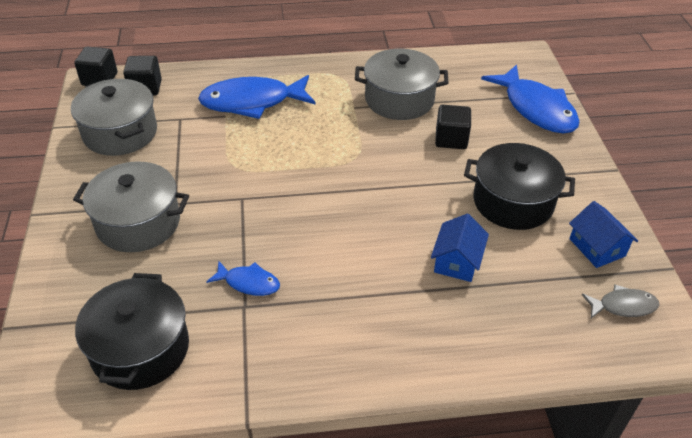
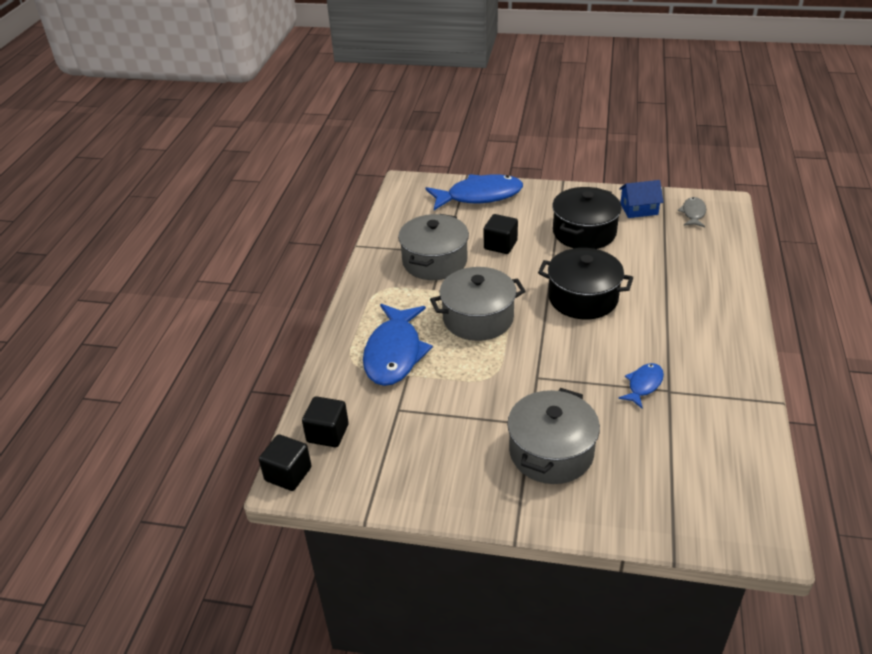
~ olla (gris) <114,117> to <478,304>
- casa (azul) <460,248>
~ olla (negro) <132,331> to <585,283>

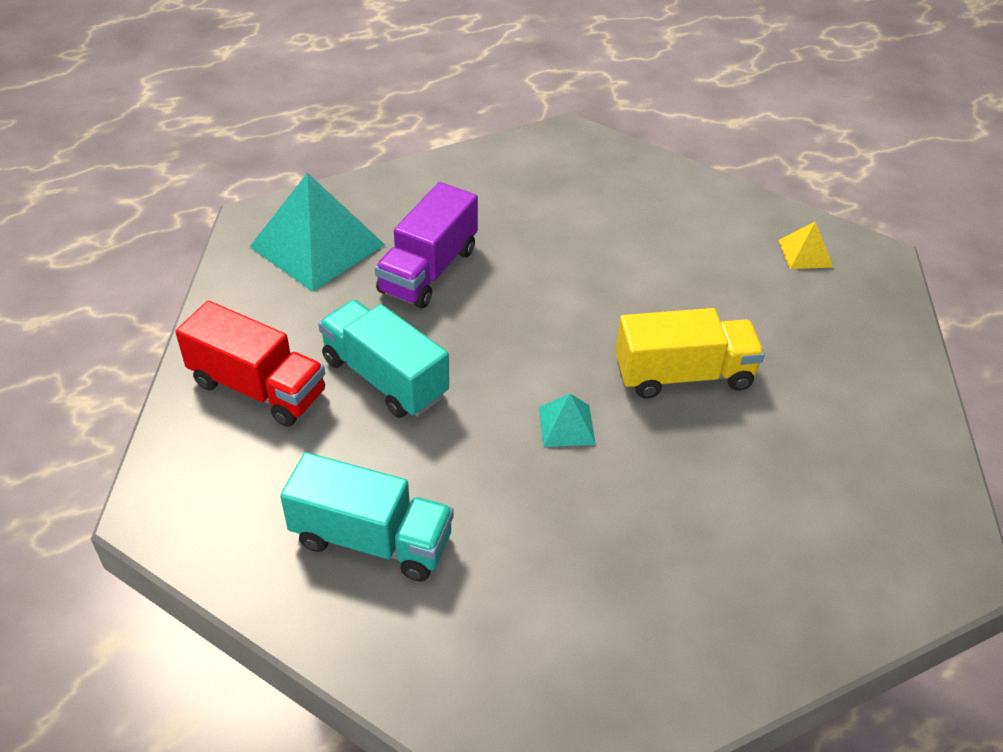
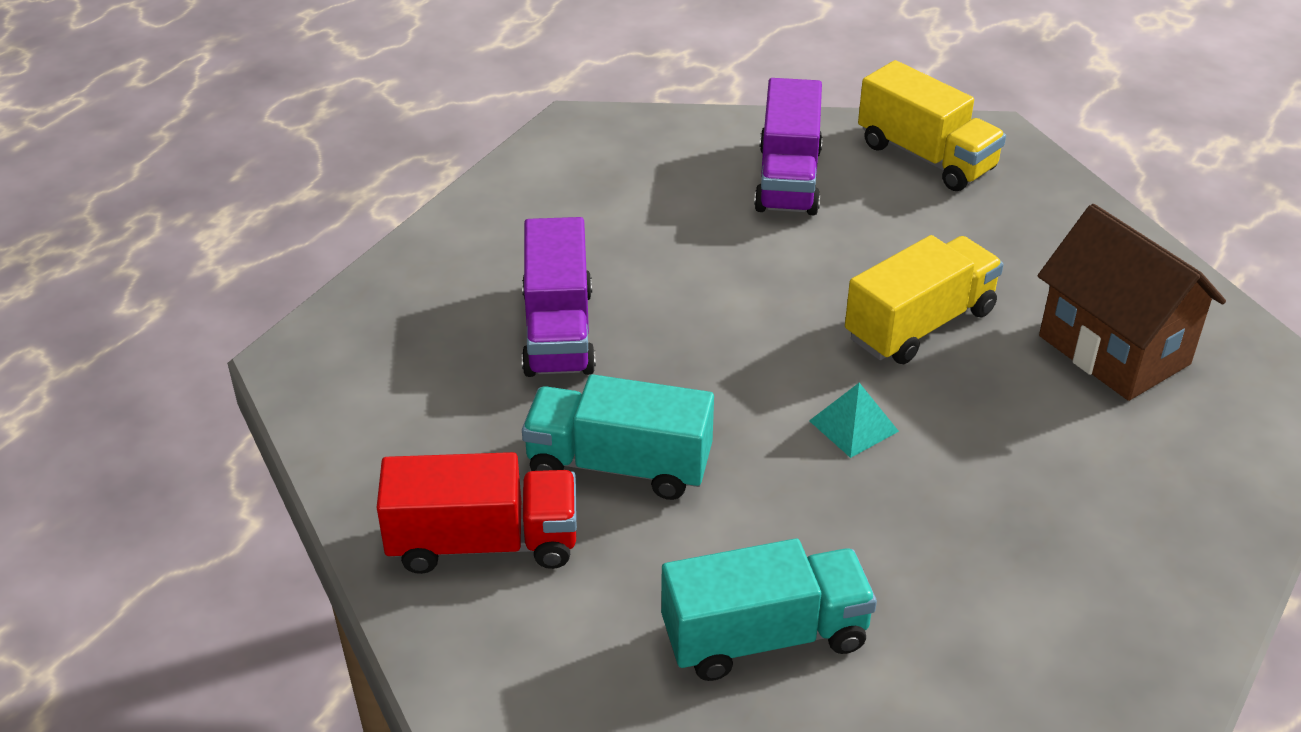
- pirámide (turquesa) <317,232>
~ pirámide (amarillo) <806,245> to camión (amarillo) <932,125>
+ camión (morado) <788,146>
+ casa (marrón) <1132,302>

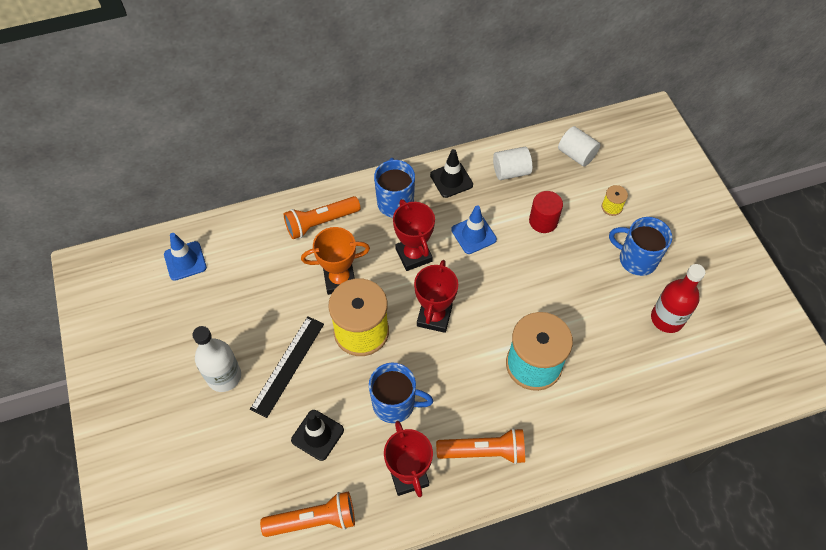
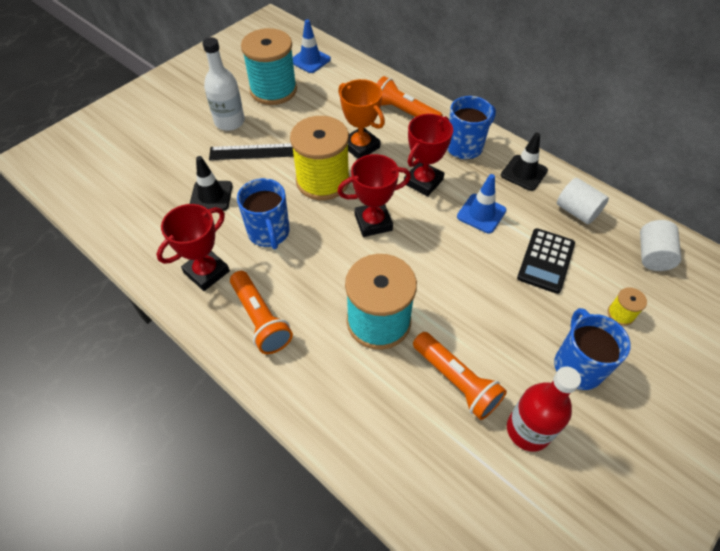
~ cilindro (rojo) <546,212> to calculadora (negro) <546,261>
~ lámpara de mano (naranja) <307,514> to <460,376>
+ carrete (turquesa) <269,66>

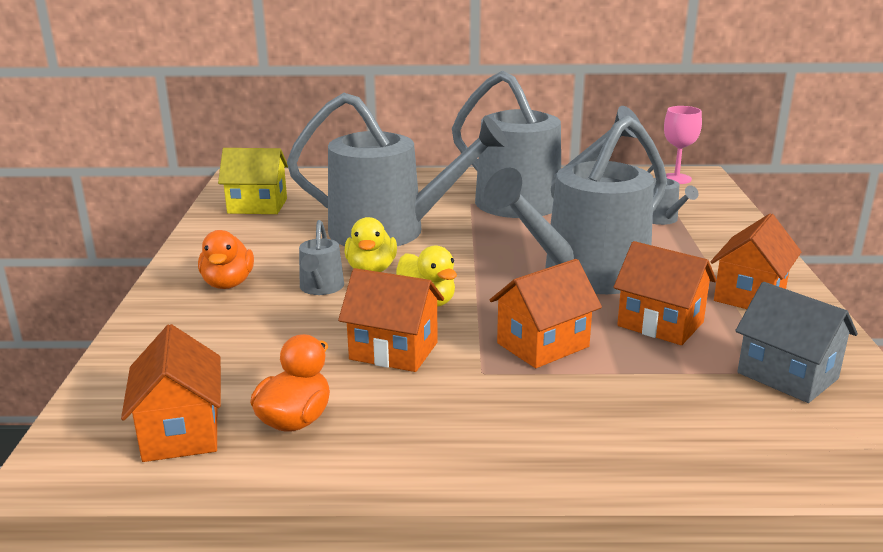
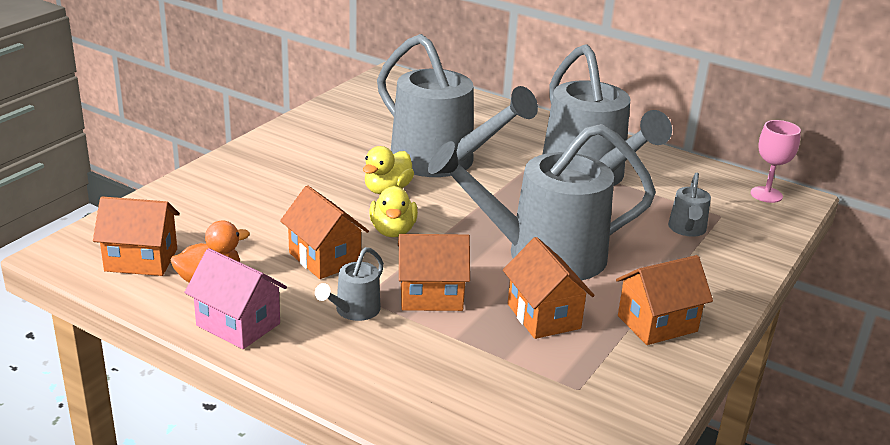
- casa (amarillo) <253,181>
~ regadera (gris) <321,257> to <349,284>
- pato (naranja) <226,259>
- casa (gris) <796,342>
~ casa (naranja) <171,393> = <136,236> 75 degrees clockwise
+ casa (rosa) <235,298>

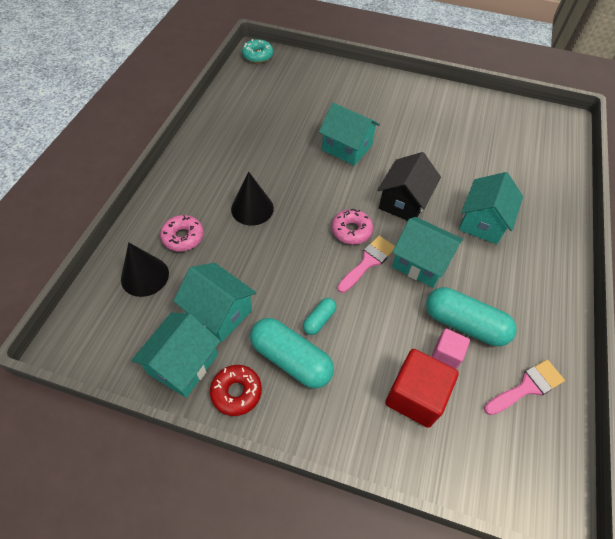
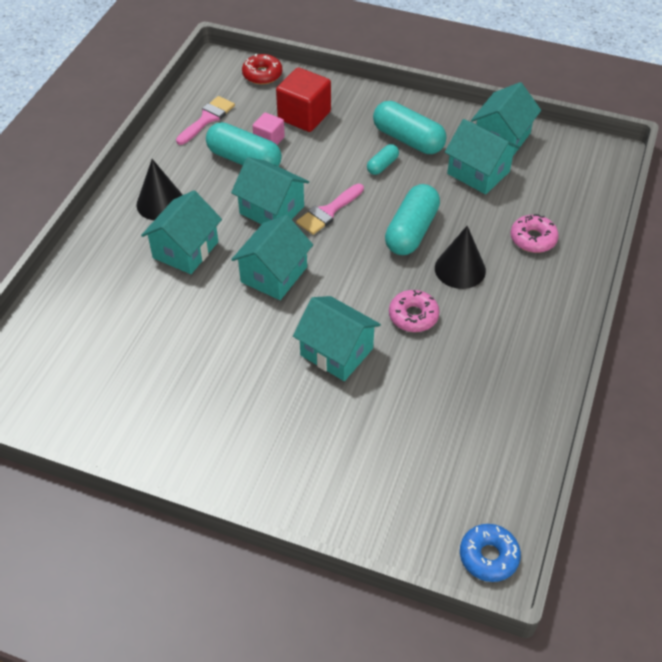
~ rosquilla (turquesa) <257,51> to rosquilla (azul) <490,553>
~ casa (negro) <409,186> to casa (turquesa) <272,257>
~ rosquilla (rosa) <352,227> to <414,311>
~ cono (negro) <145,269> to <159,189>
~ pincel (rosa) <524,387> = <205,120> 150 degrees clockwise
~ rosquilla (rojo) <236,390> to <262,69>
+ cápsula (turquesa) <412,219>

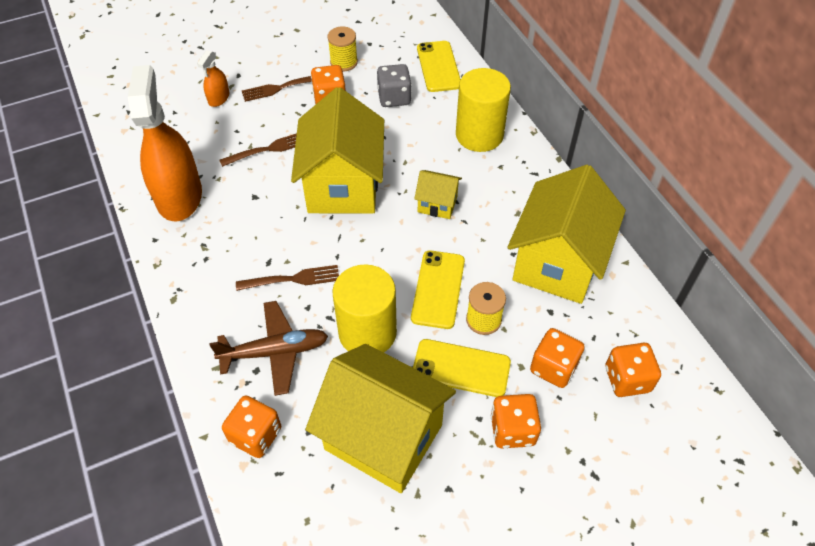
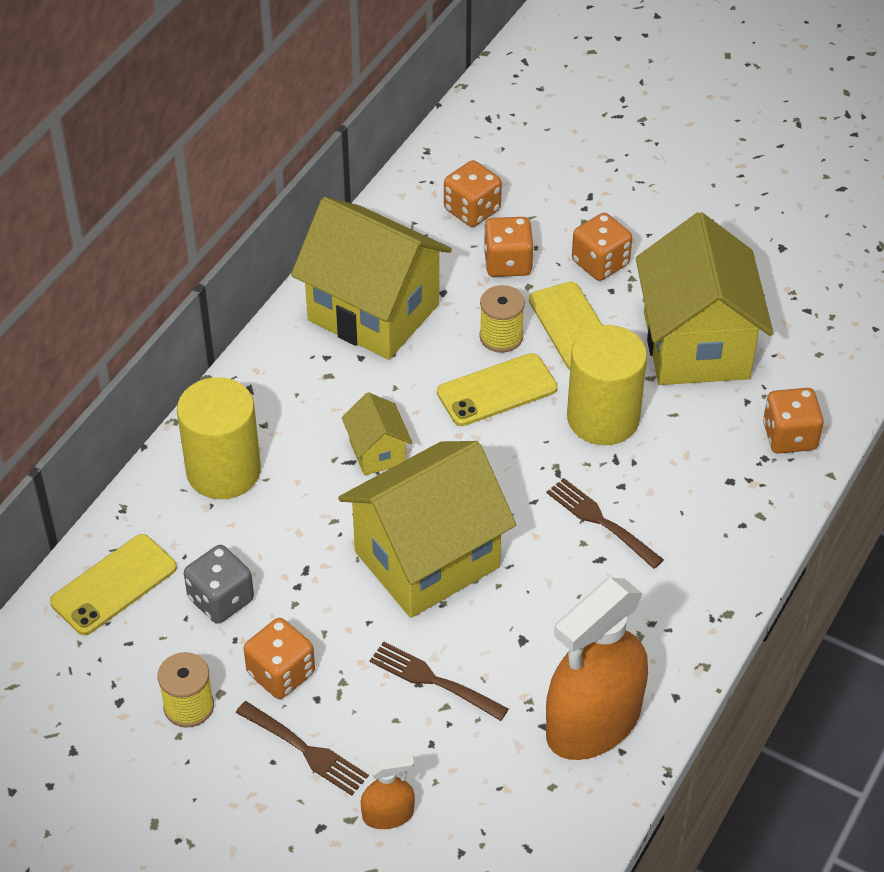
~ casa (amarillo) <566,234> = <371,278> 45 degrees clockwise
- avión (marrón) <268,348>

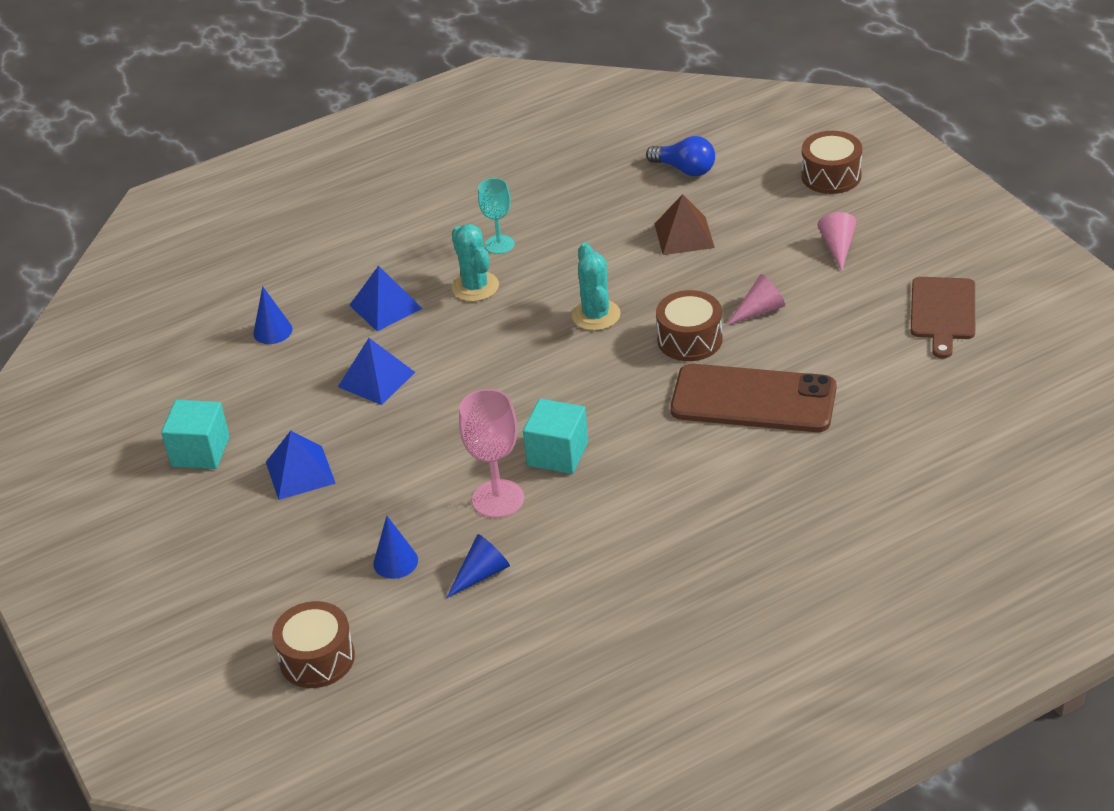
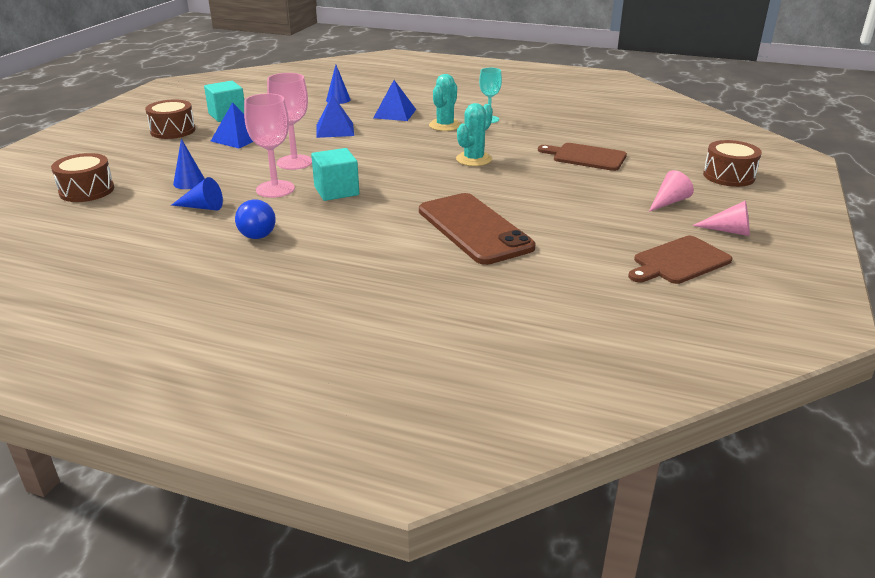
~ bombilla (azul) <680,156> to <255,219>
~ pirámide (marrón) <685,224> to tabla de cortar (marrón) <582,157>
~ cono (rosa) <755,300> to <721,218>
~ tambor (marrón) <689,325> to <170,119>
+ copa (rosa) <289,121>

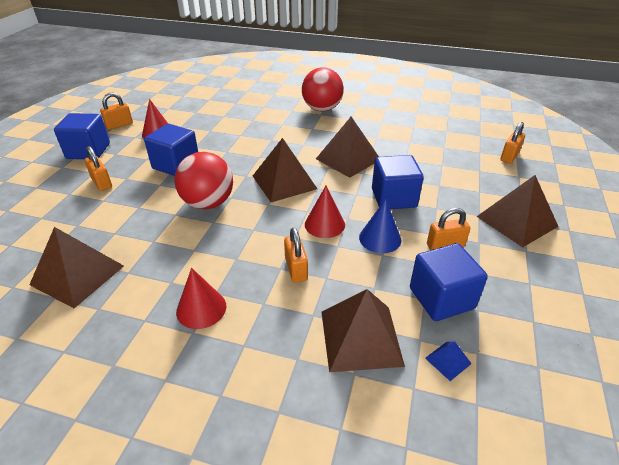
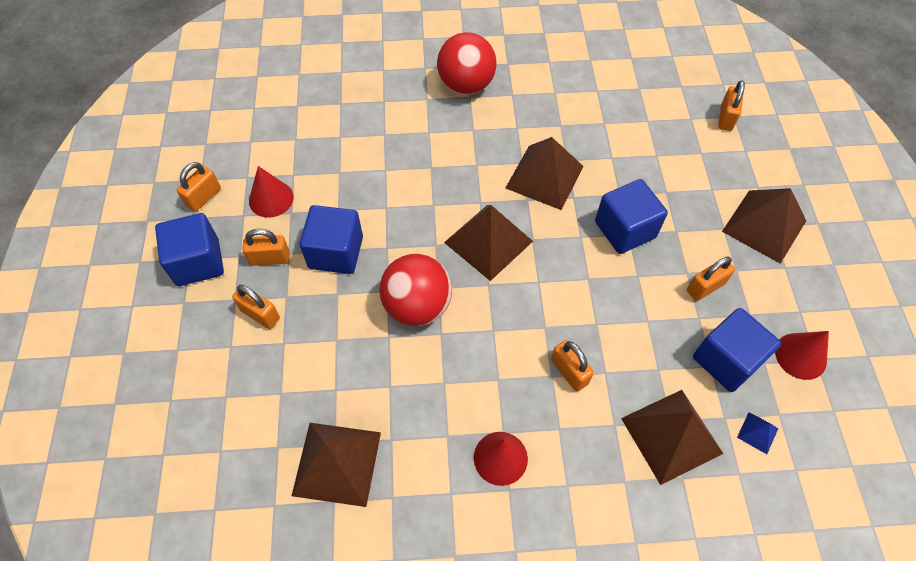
~ cono (rojo) <325,212> to <802,355>
- cono (azul) <380,226>
+ candado (naranja) <266,247>

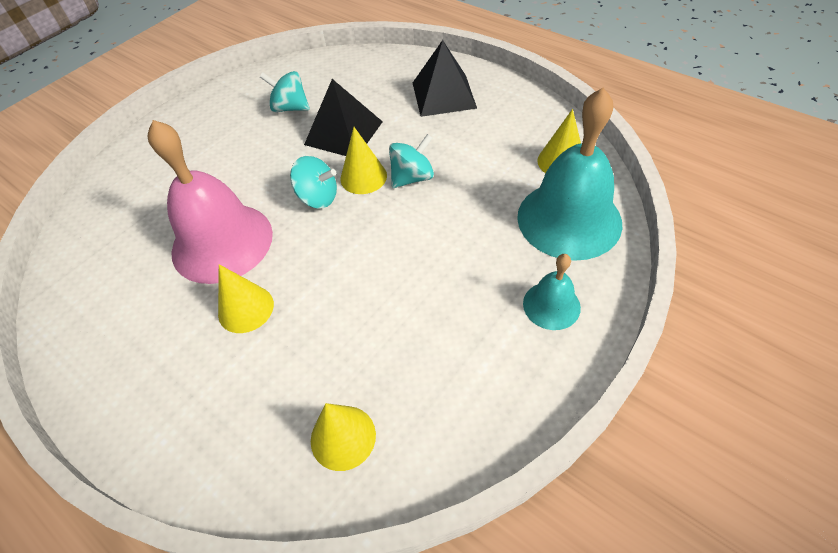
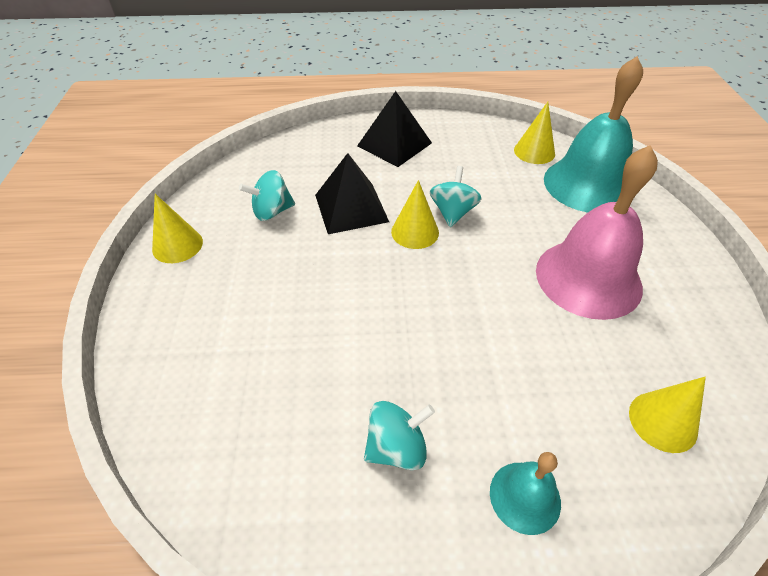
~ campana (rosa) <210,202> to <597,232>
~ peonza (turquesa) <313,182> to <399,435>
~ campana (turquesa) <552,292> to <525,493>
~ cono (amarillo) <246,298> to <177,228>

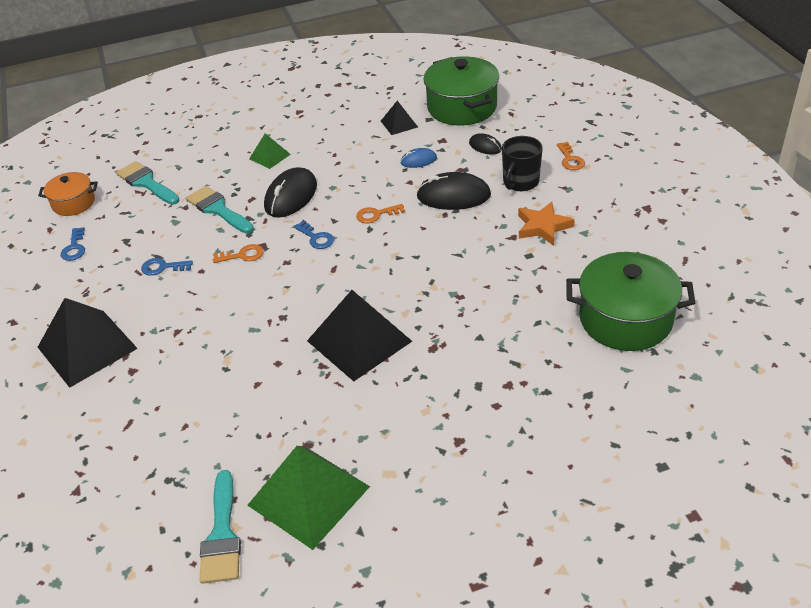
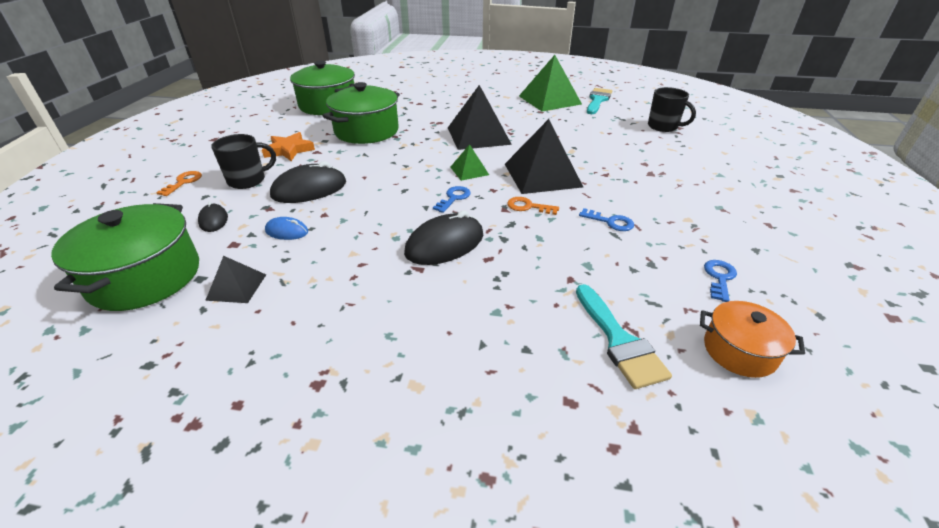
~ pirámide (verde) <270,151> to <469,162>
~ ratón (negro) <453,191> = <308,182> 60 degrees counterclockwise
- pincel (turquesa) <220,210>
- llave (naranja) <380,214>
~ llave (azul) <314,235> = <452,199> 45 degrees clockwise
~ pirámide (negro) <88,343> to <544,156>
+ olla (verde) <361,113>
+ taza (negro) <672,109>

